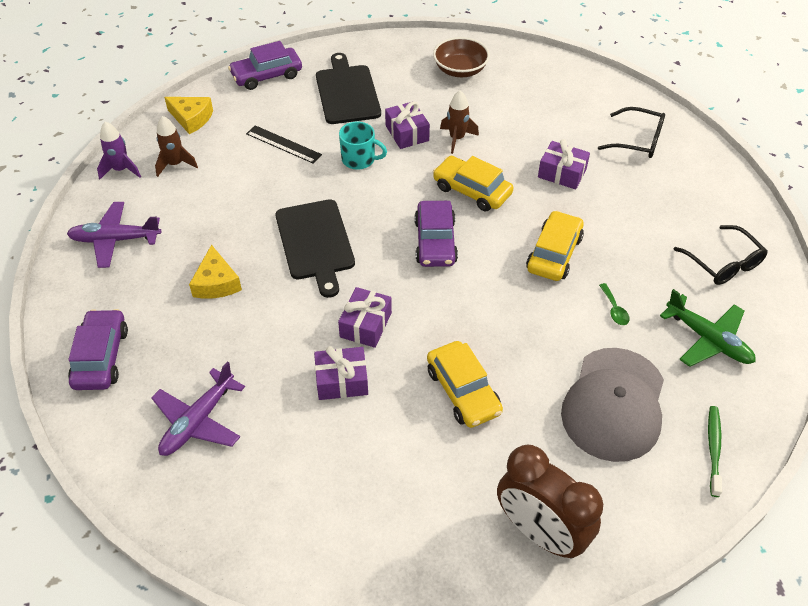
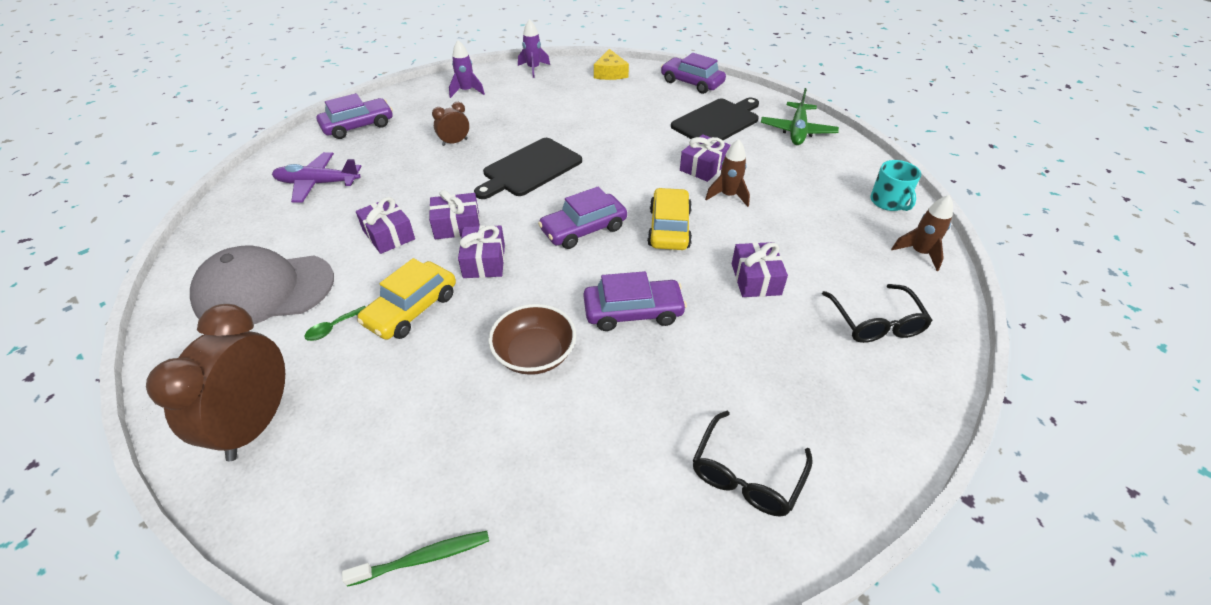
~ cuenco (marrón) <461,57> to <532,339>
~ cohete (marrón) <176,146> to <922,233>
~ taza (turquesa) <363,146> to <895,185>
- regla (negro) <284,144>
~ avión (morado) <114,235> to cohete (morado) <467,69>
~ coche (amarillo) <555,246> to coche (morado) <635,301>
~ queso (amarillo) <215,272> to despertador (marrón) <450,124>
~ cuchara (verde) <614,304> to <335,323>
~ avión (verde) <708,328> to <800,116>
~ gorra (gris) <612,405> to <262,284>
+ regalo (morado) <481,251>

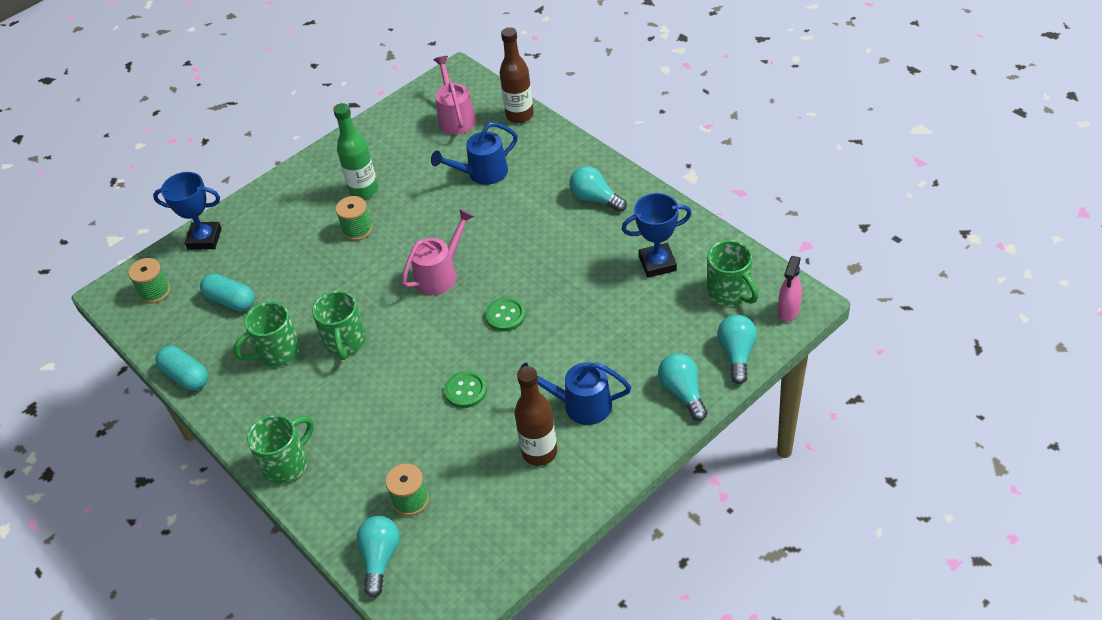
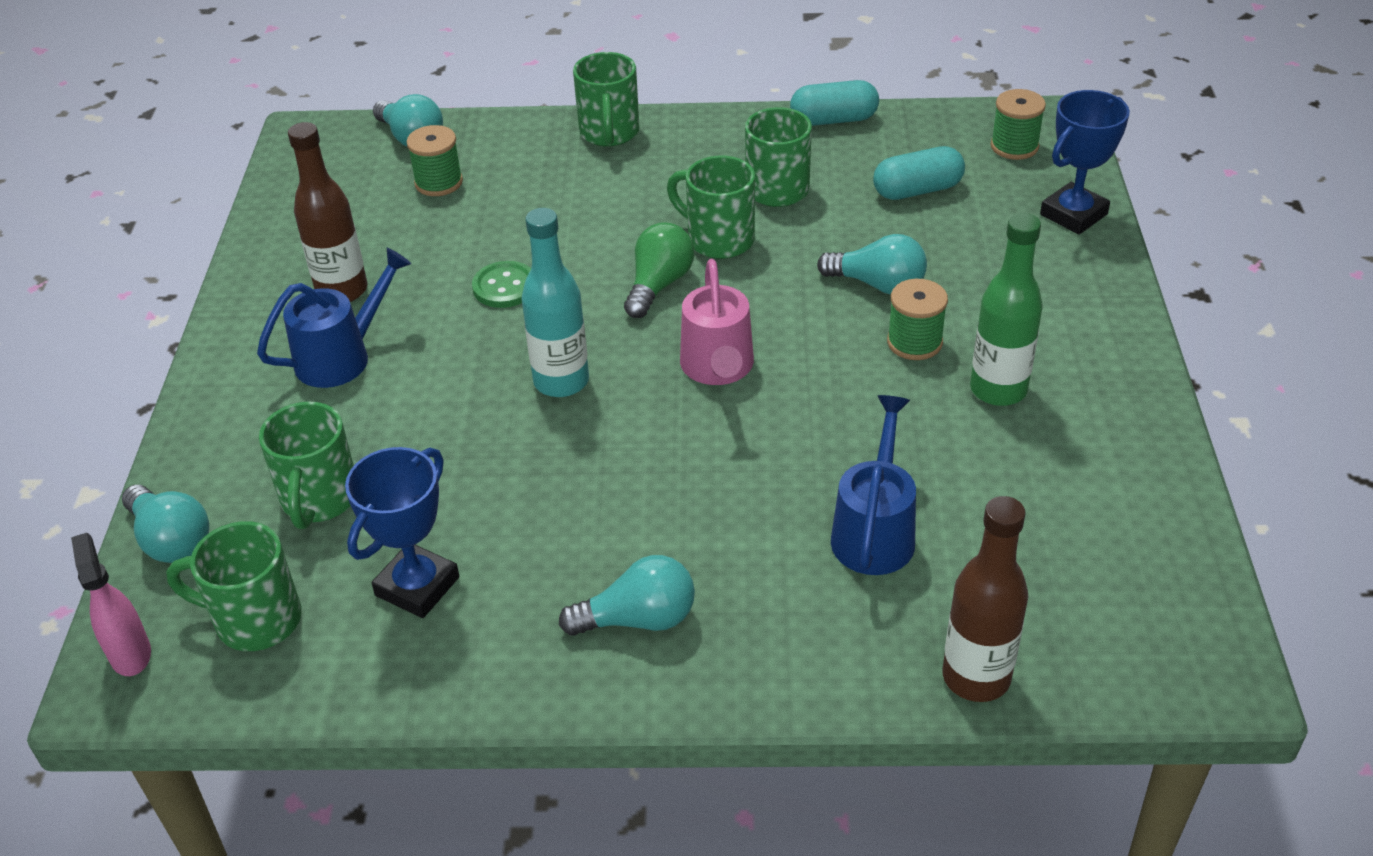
- regadera (rosa) <455,95>
~ botón (verde) <505,314> to botella (turquesa) <555,302>
~ bombilla (turquesa) <683,387> to <872,264>
+ bombilla (verde) <659,270>
+ taza (verde) <306,465>

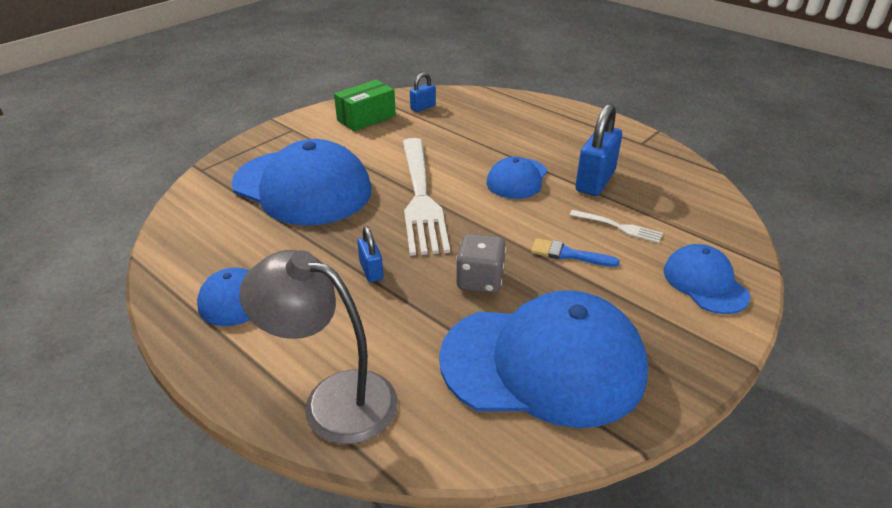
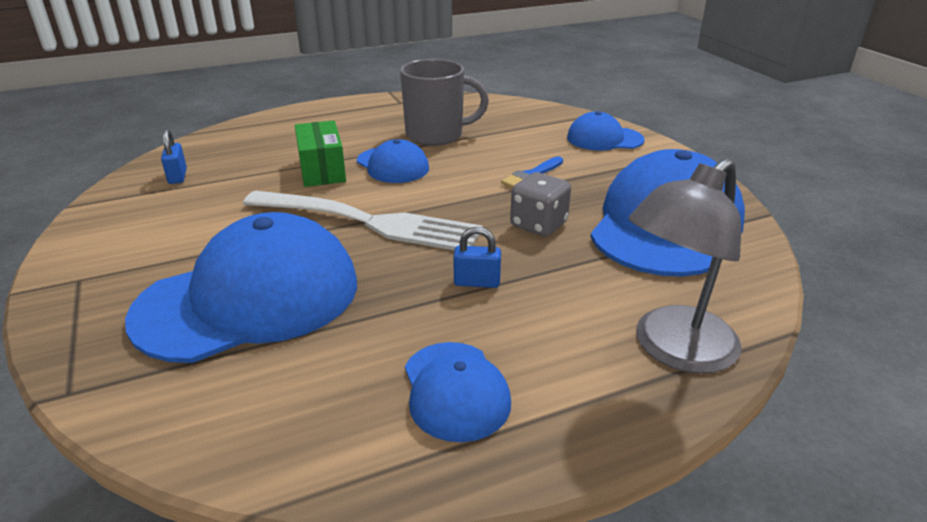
~ caja (verde) <365,105> to <320,153>
~ candado (azul) <598,149> to taza (gris) <444,102>
- tenedor (blanco) <616,226>

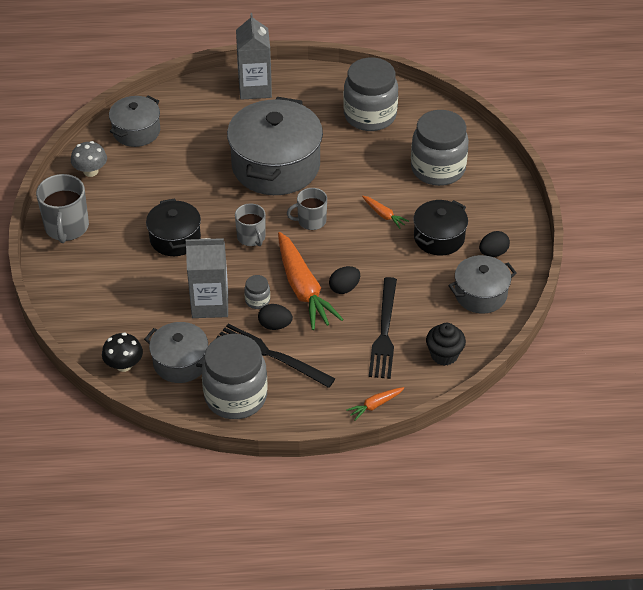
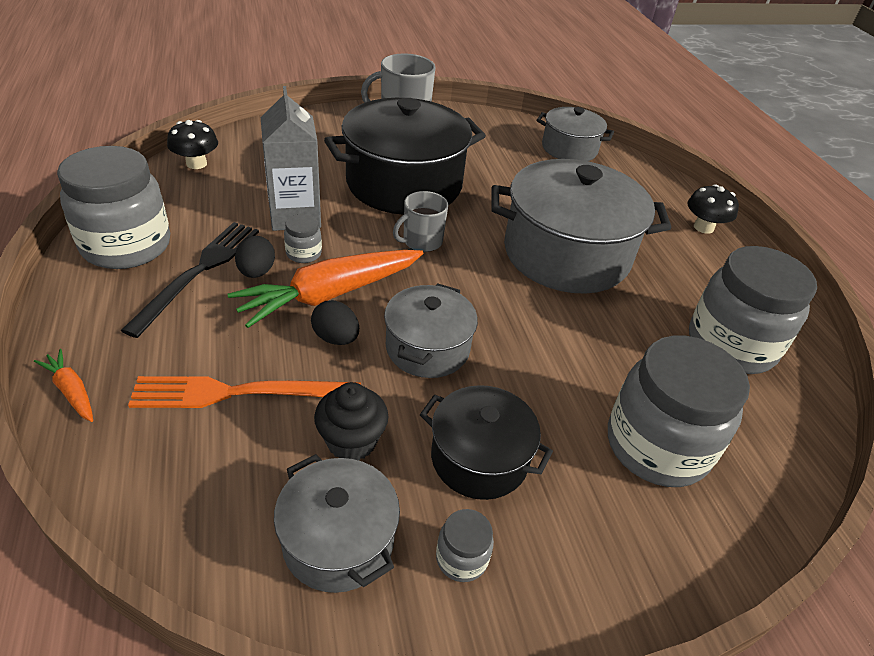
~ cartón de leche (gris) <254,56> to seta (negro) <713,209>
- seta (gris) <89,159>
- taza (gris) <307,209>
- zanahoria (naranja) <385,212>
~ olla (negro) <173,227> = <405,156> x1.82
~ huevo (negro) <494,244> to tarro (gris) <465,545>
~ tenedor (negro) <383,328> to tenedor (naranja) <244,392>
~ olla (gris) <176,352> to <431,330>
~ magdalena (negro) <446,344> to <351,421>

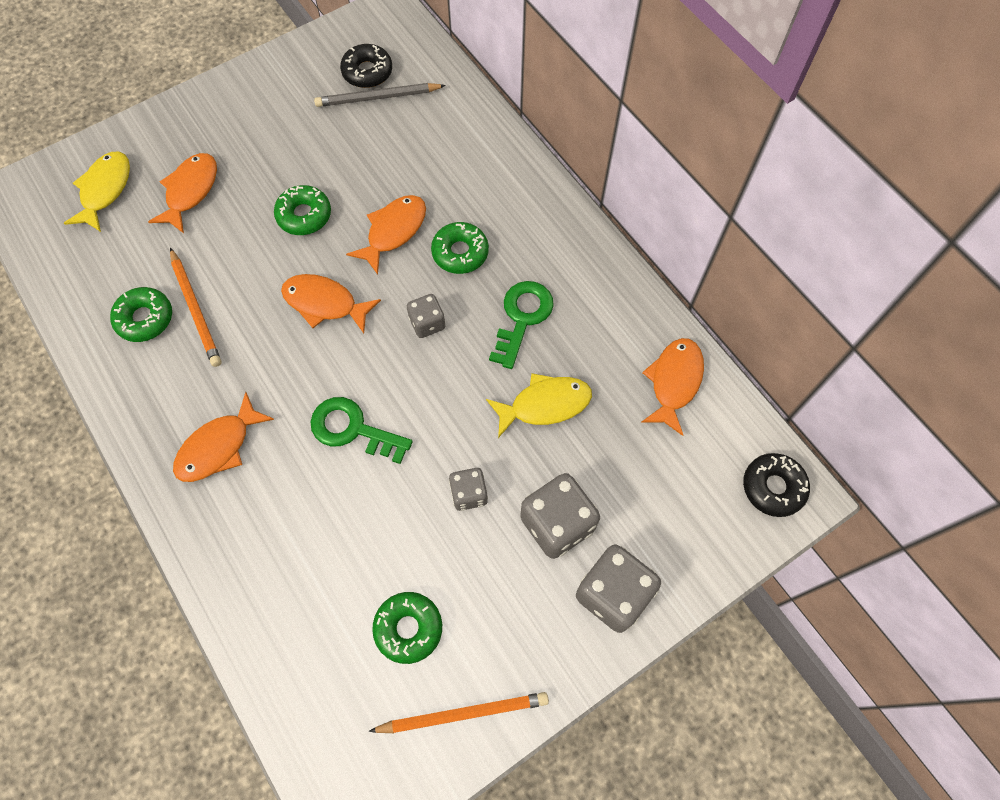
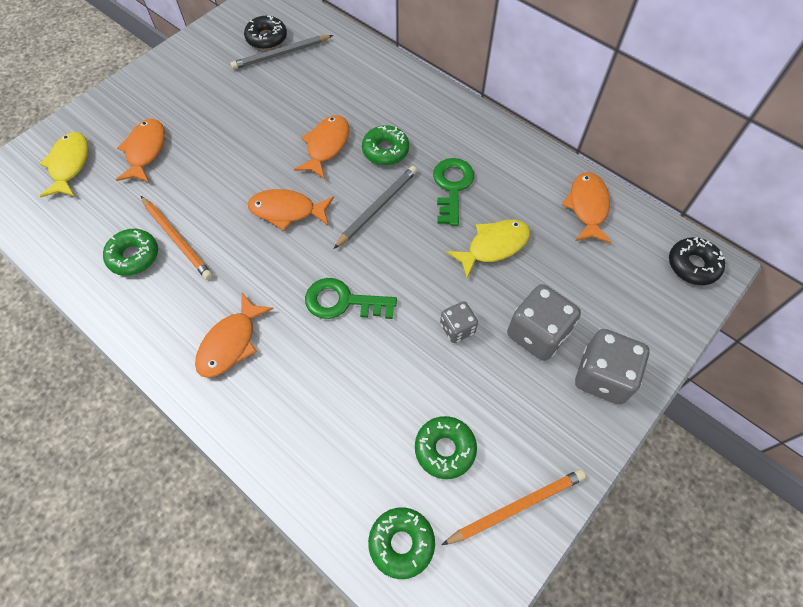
~ rosquilla (verde) <302,210> to <401,543>
~ dado (gris) <426,316> to lápiz (gris) <375,207>

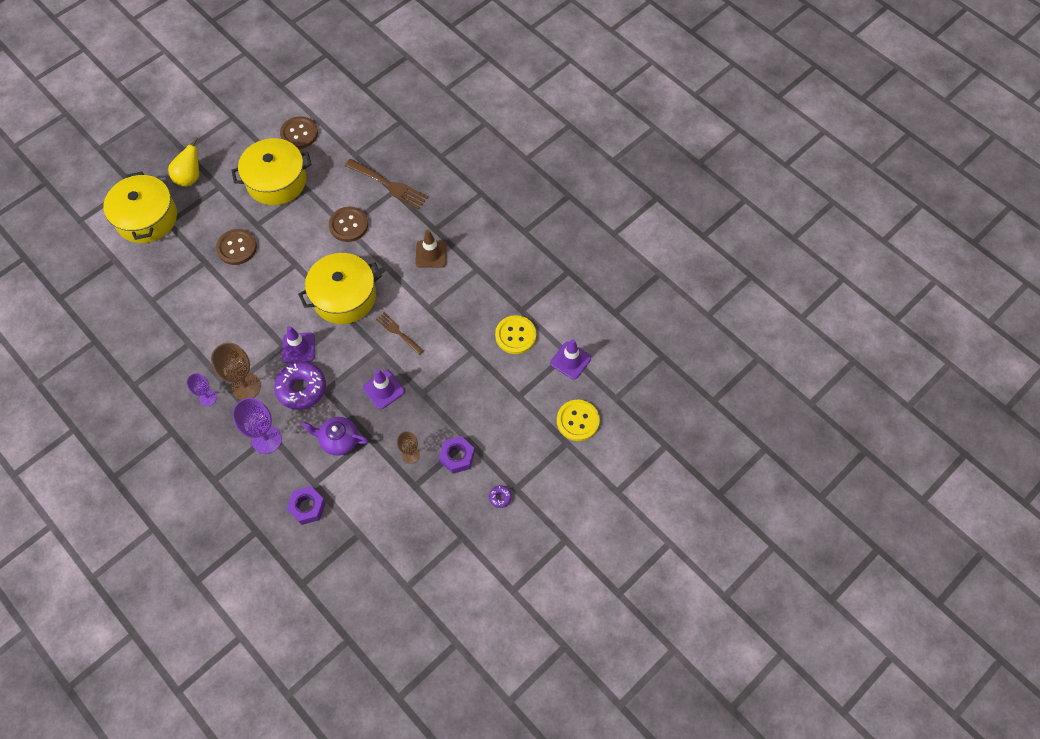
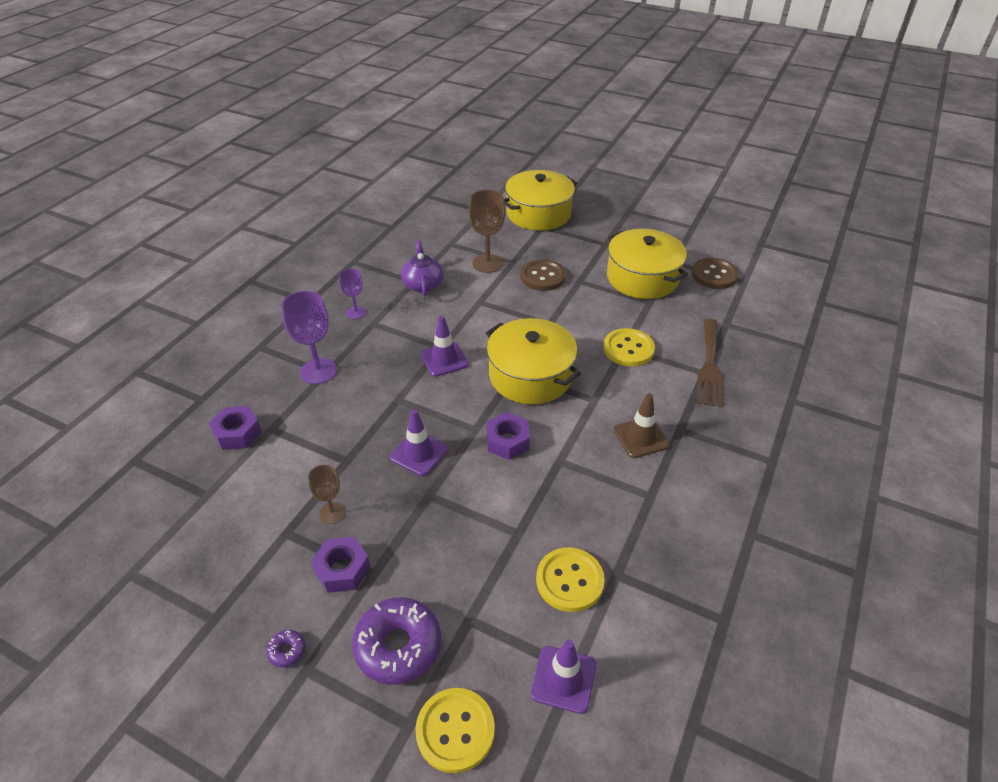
- pera (amarillo) <183,162>
~ botón (marrón) <348,224> to botón (amarillo) <629,347>
~ tenedor (marrón) <400,334> to tuerca (morado) <508,436>
~ copa (marrón) <236,371> to <487,231>
~ rosquilla (morado) <300,386> to <396,641>
~ tetera (morado) <335,436> to <422,268>

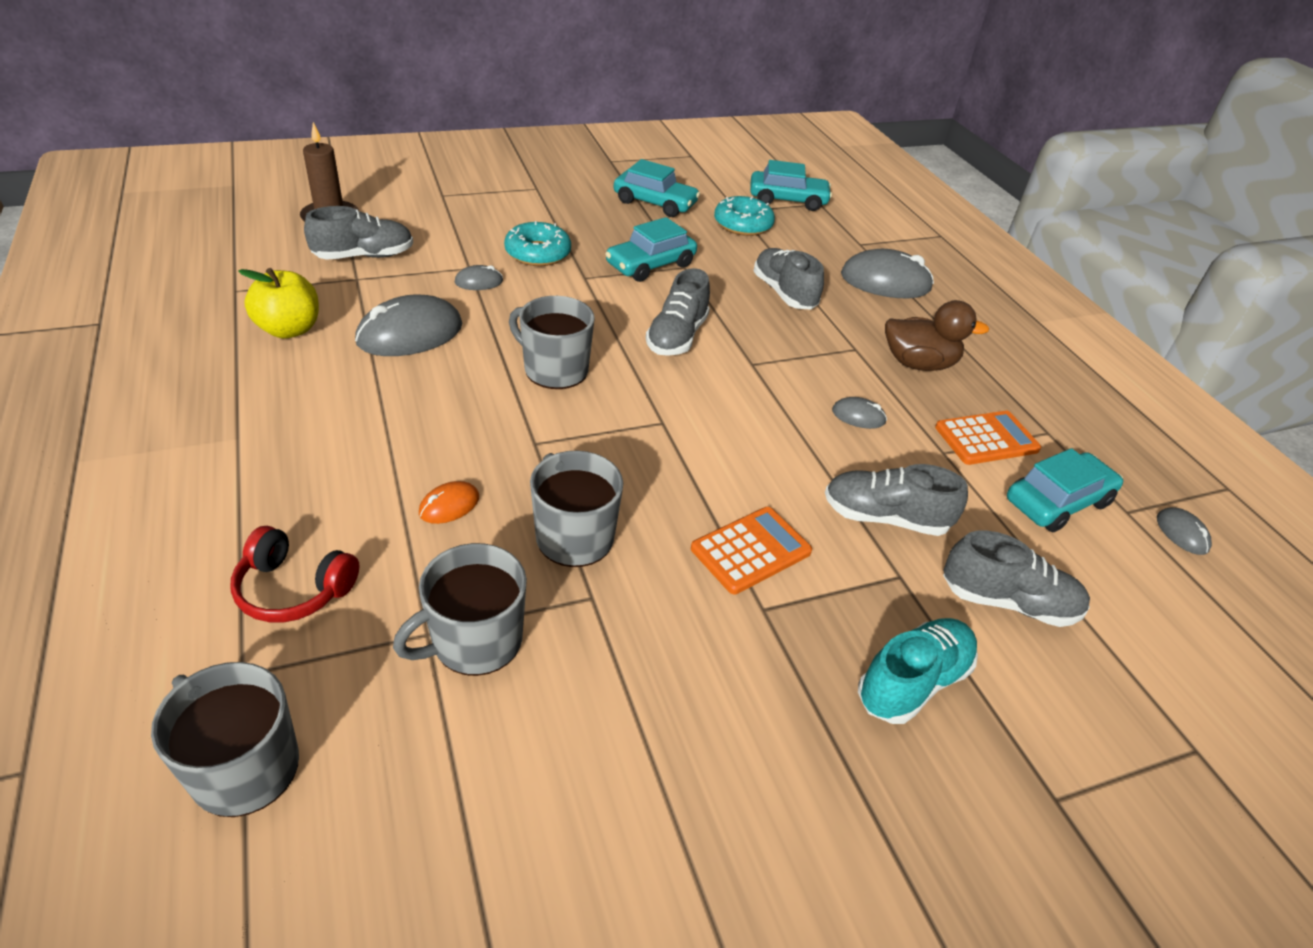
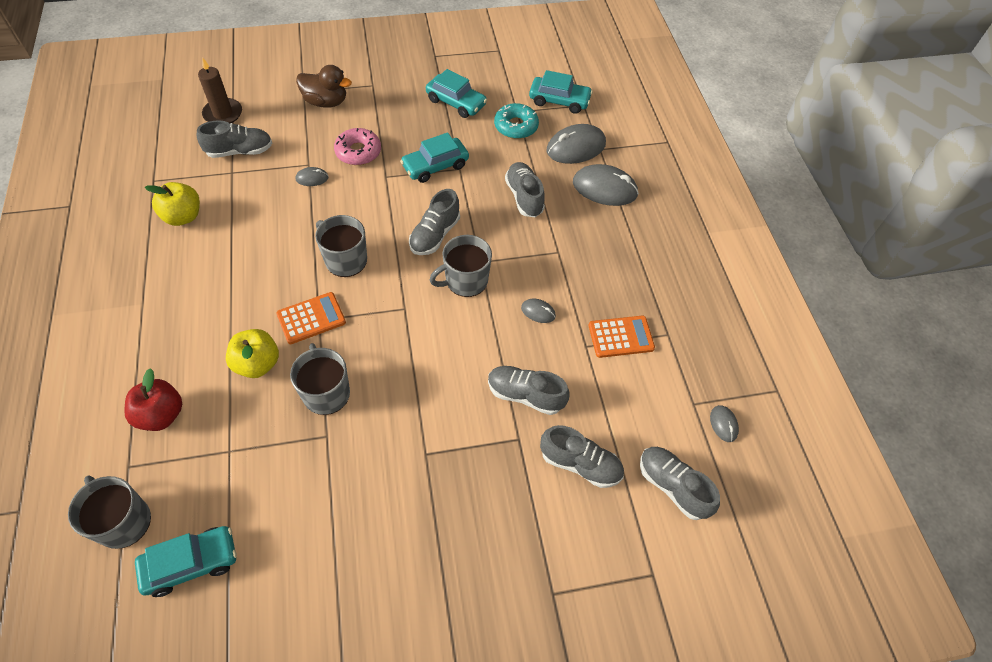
~ rosquilla (turquesa) <537,243> to rosquilla (rosa) <357,146>
~ ratón (gris) <408,325> to <576,144>
~ pato (marrón) <937,335> to <324,86>
~ coche (turquesa) <1065,490> to <186,561>
~ ratón (naranja) <449,502> to manzana (amarillo) <252,353>
~ calculadora (naranja) <751,550> to <311,318>
~ auriculares (rojo) <295,574> to manzana (rojo) <153,399>
~ taza (gris) <460,609> to <460,266>
- zapato (turquesa) <918,671>
+ zapato (gris) <680,483>

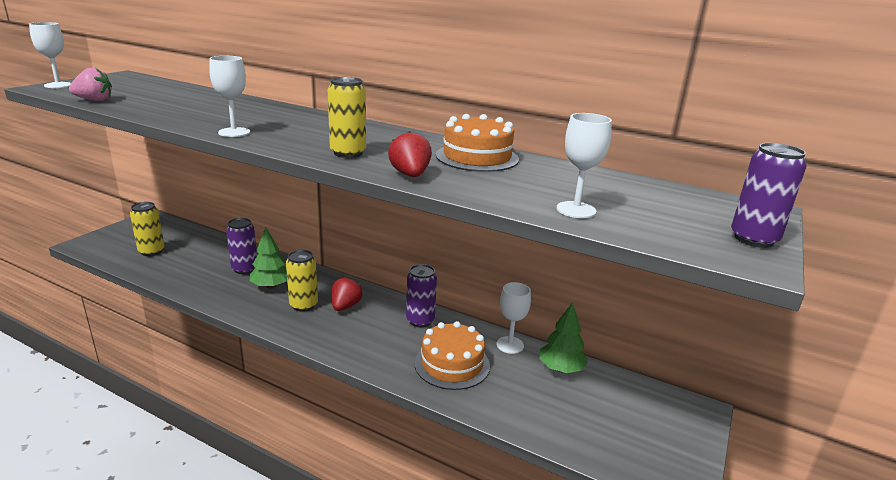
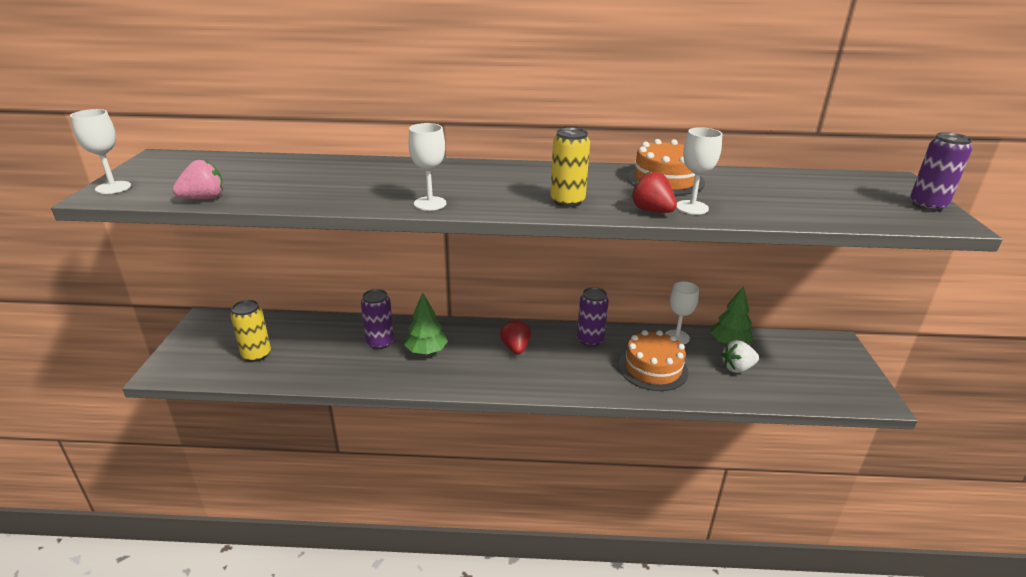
~ copa (blanco) <584,165> to <699,171>
- lata (amarillo) <302,281>
+ fresa (blanco) <740,356>

